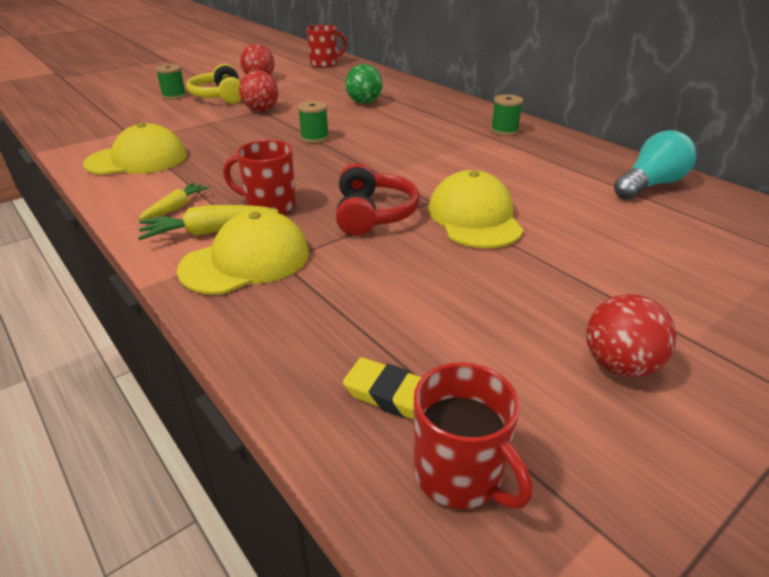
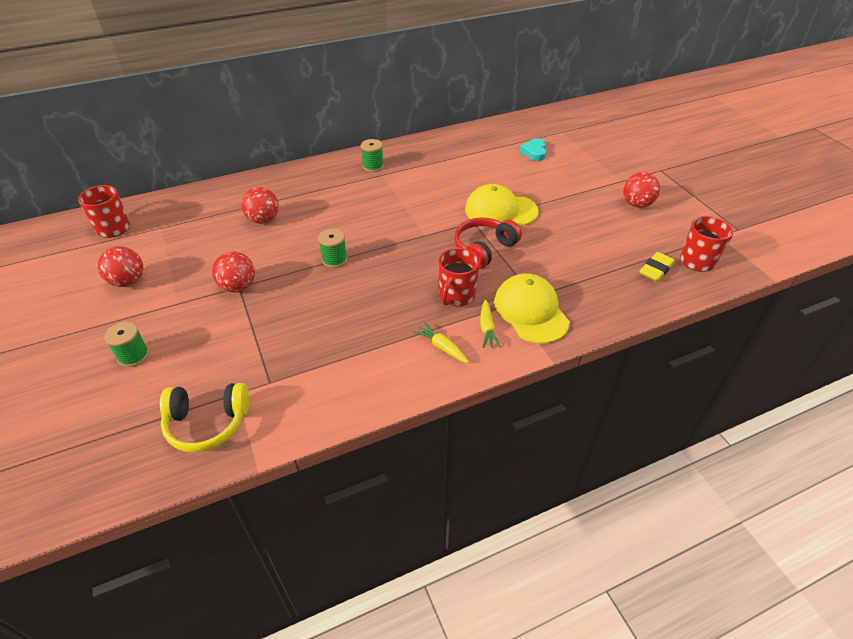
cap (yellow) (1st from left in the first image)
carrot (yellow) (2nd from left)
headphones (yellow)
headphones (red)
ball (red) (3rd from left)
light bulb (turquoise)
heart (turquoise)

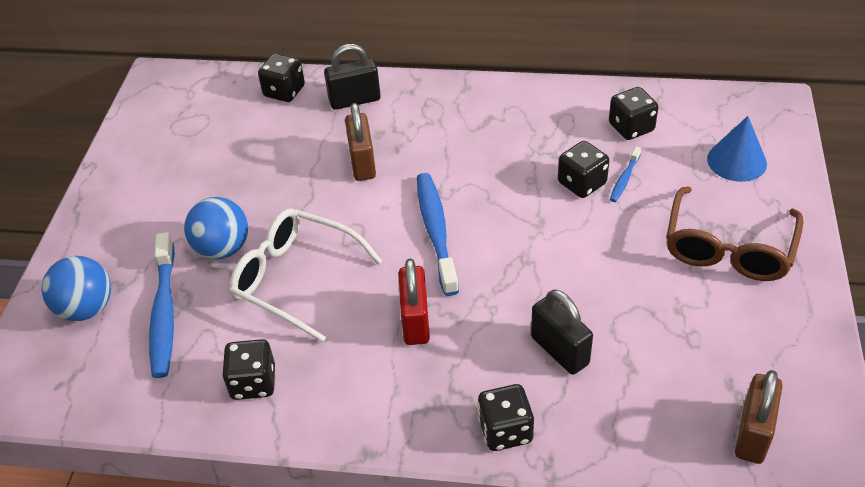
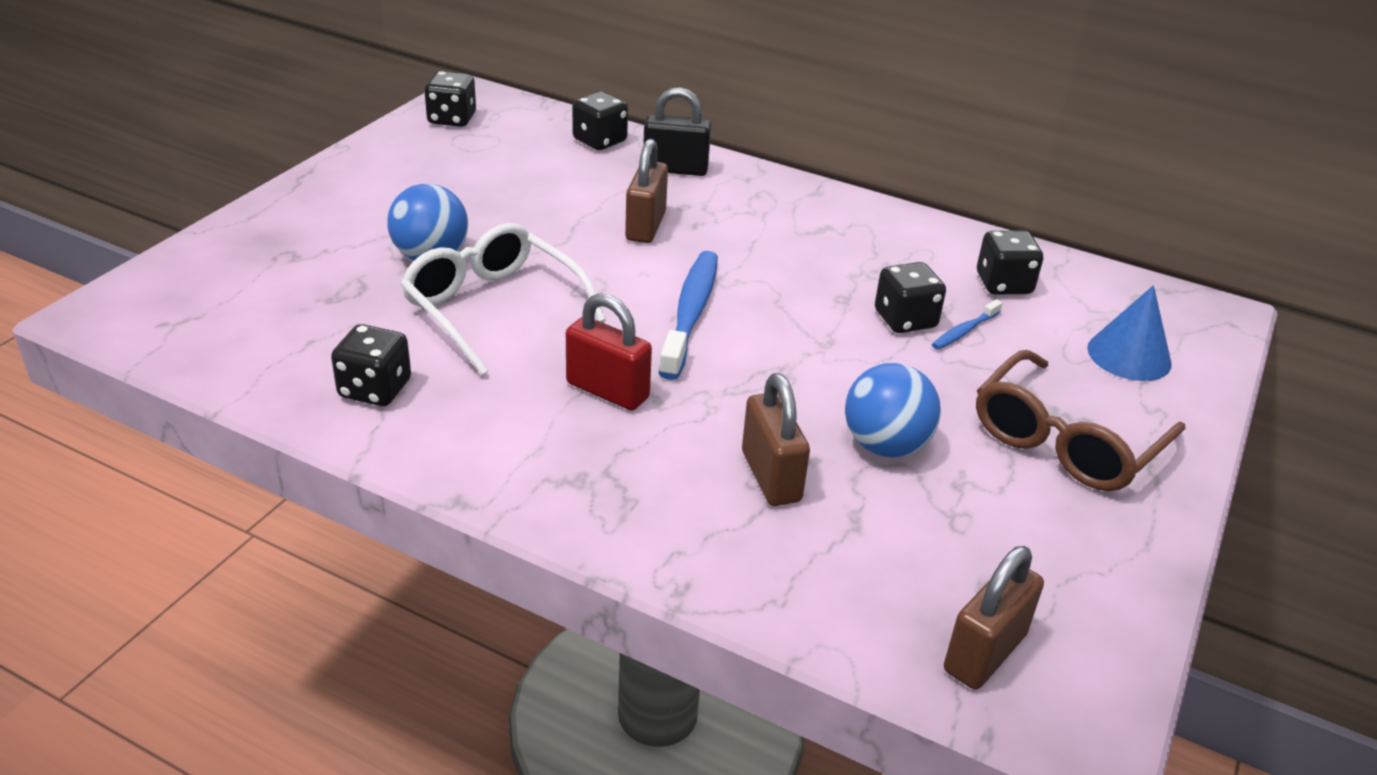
ball (blue) (2nd from left)
toothbrush (blue) (1st from left in the first image)
padlock (red)
dice (black) (2nd from left)
padlock (brown) (2nd from left)

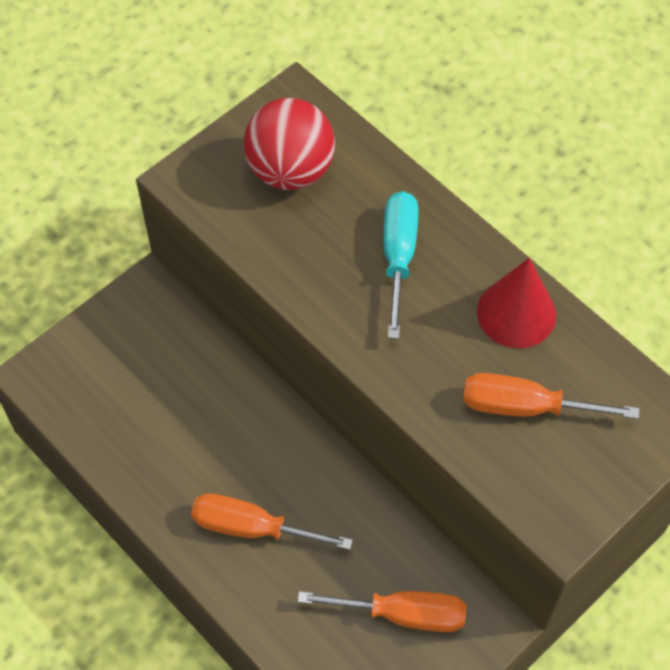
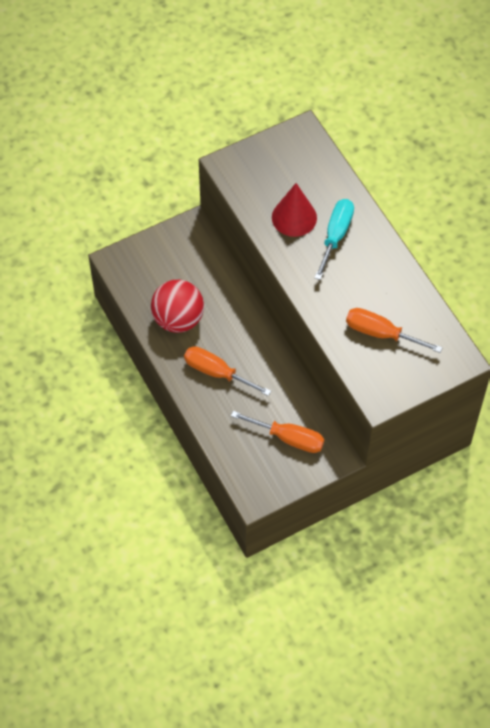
ball (red)
cone (red)

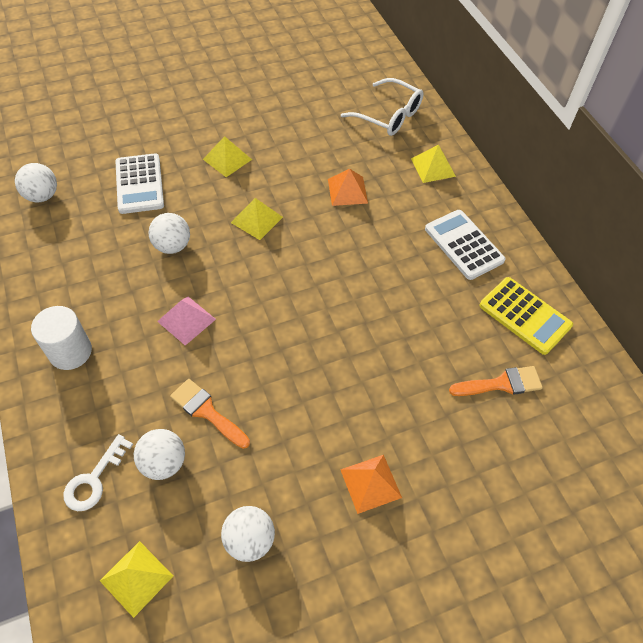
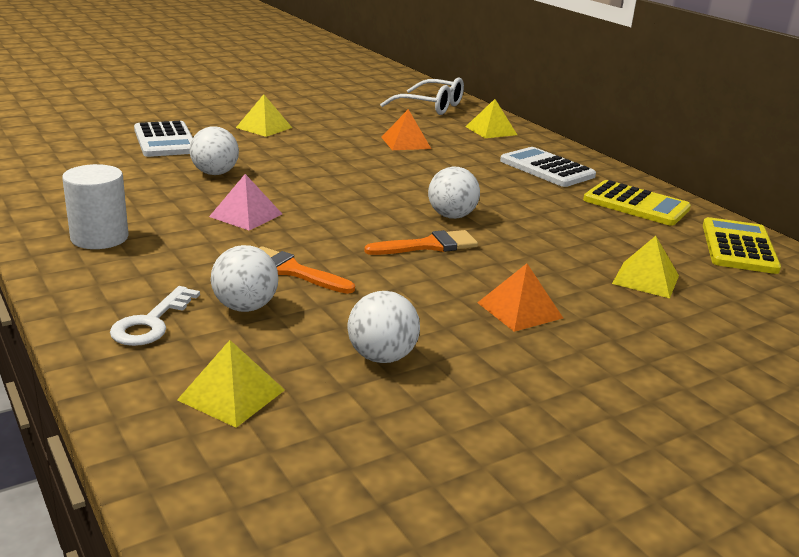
ball (white) (4th from left)
pyramid (yellow) (4th from left)
brush (orange) (2nd from left)
calculator (yellow) (2nd from left)

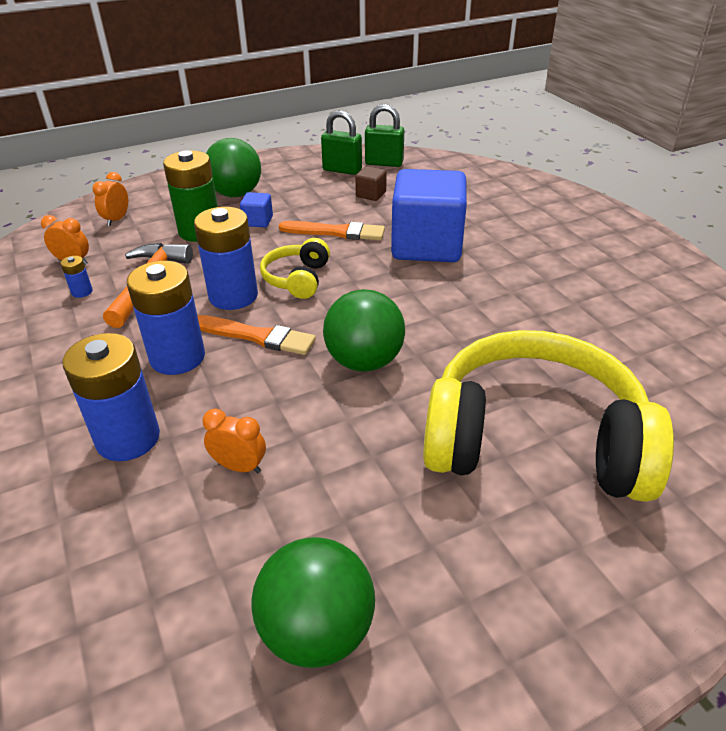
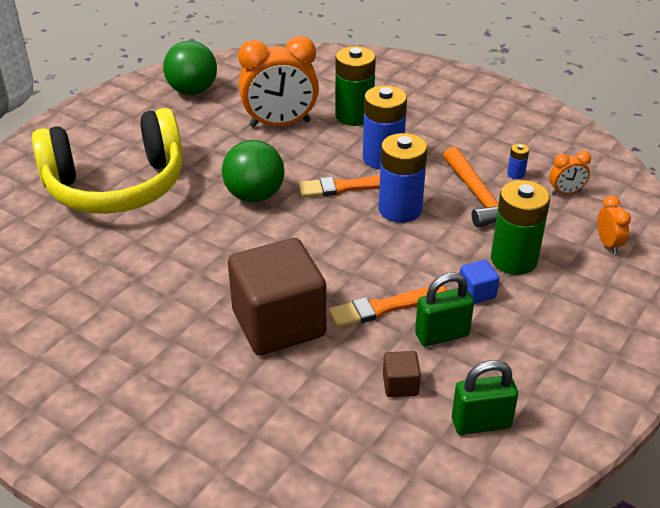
battery (green) (1st from left)
clock (orange) (1st from left)
ball (green) (1st from left in the first image)
headphones (yellow) (1st from left in the first image)
padlock (green) (1st from left)
cube (brown) (1st from left)

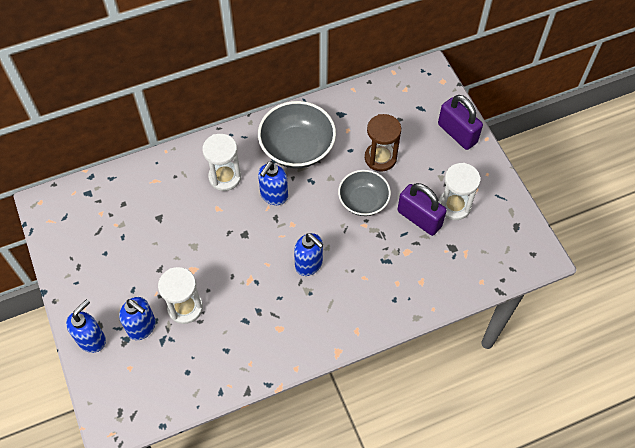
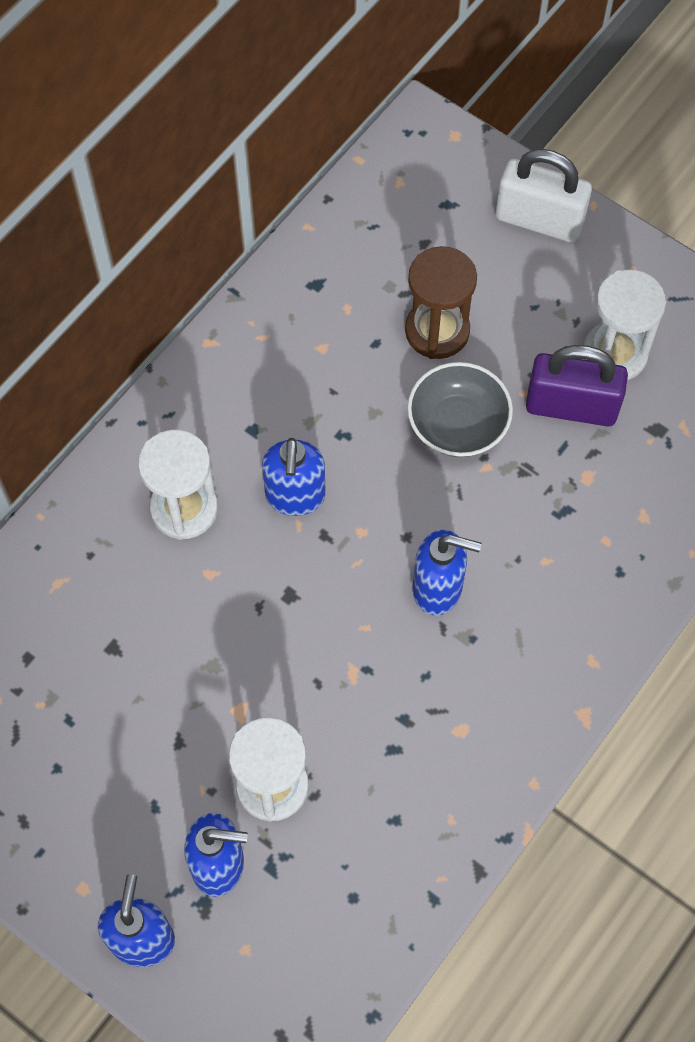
bowl (grey) (1st from left in the first image)
padlock (white)

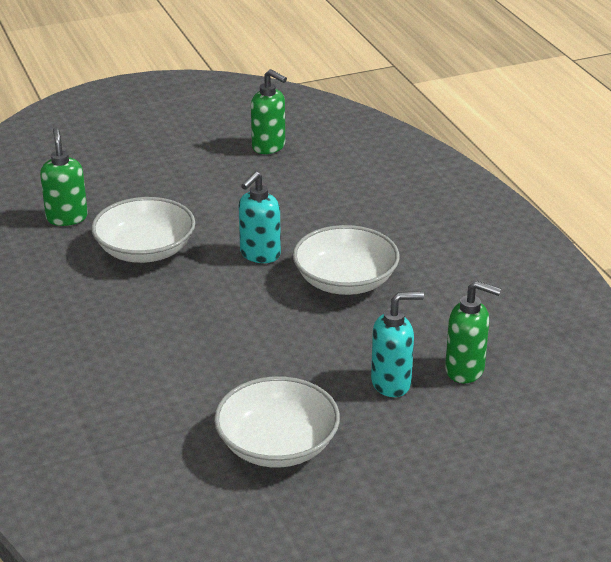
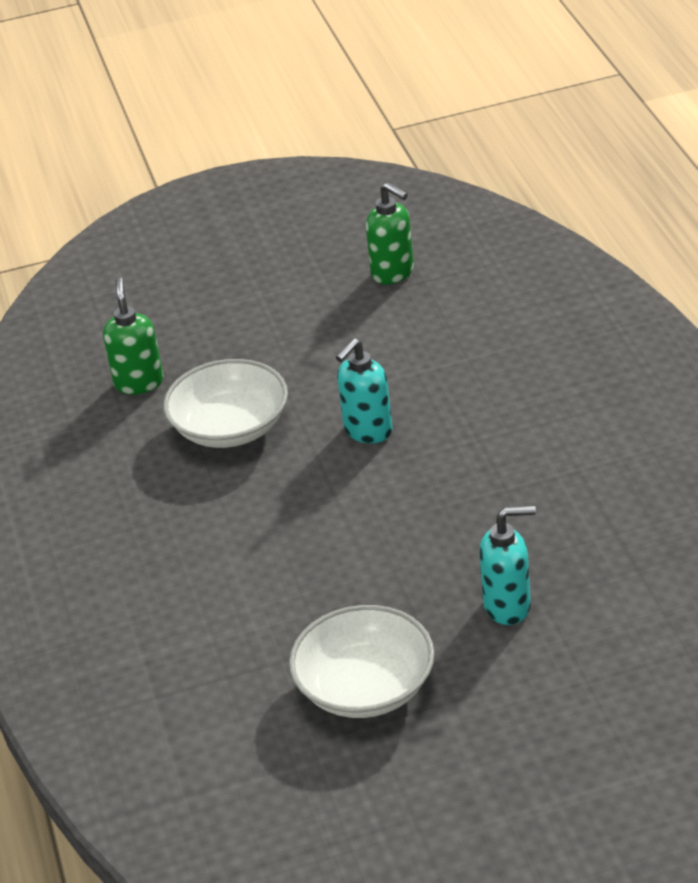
bowl (white) (3rd from left in the first image)
soap dispenser (green) (3rd from left in the first image)

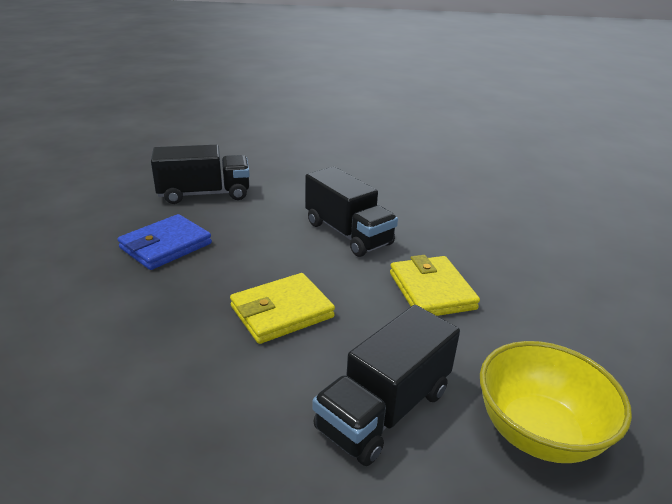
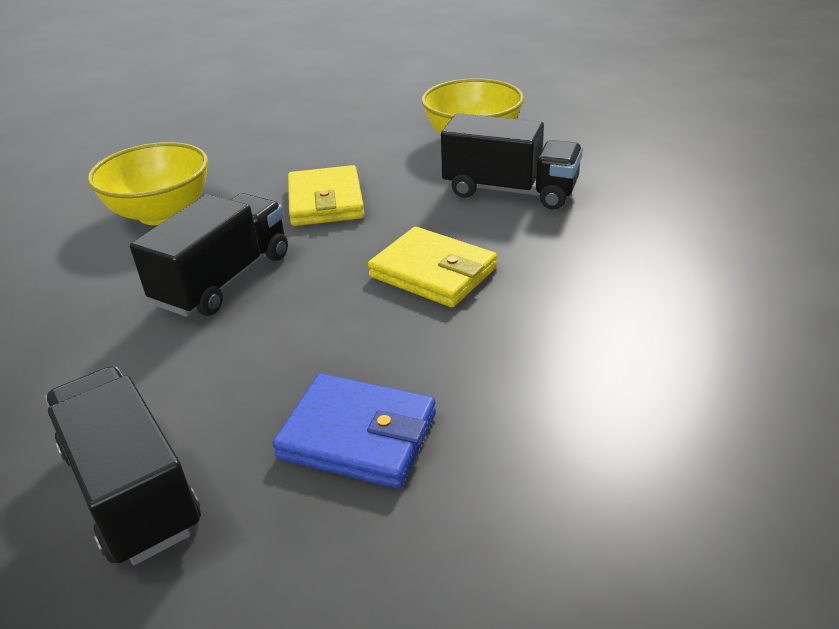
wallet (yellow) (1st from left)
bowl (yellow) (1st from left)

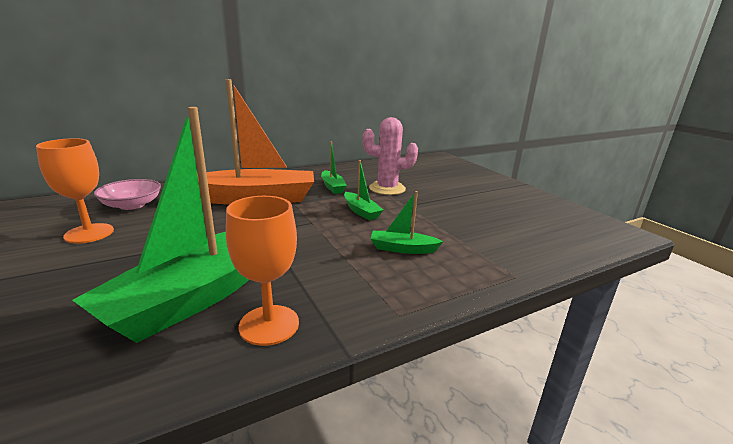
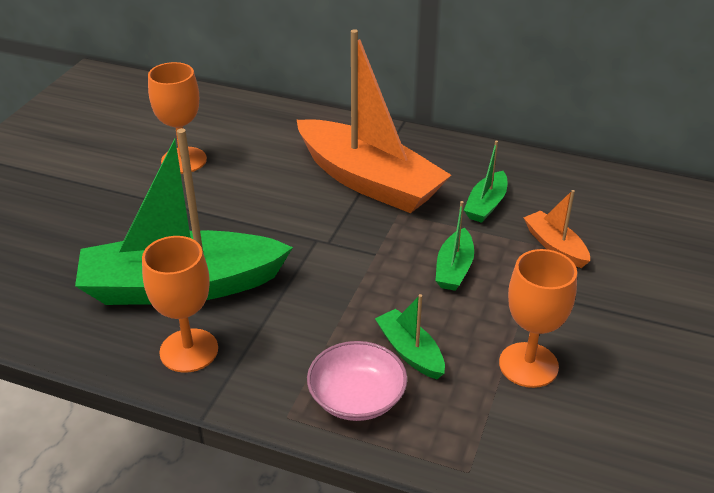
bowl (pink)
boat (orange) (2nd from left)
goblet (orange) (3rd from left)

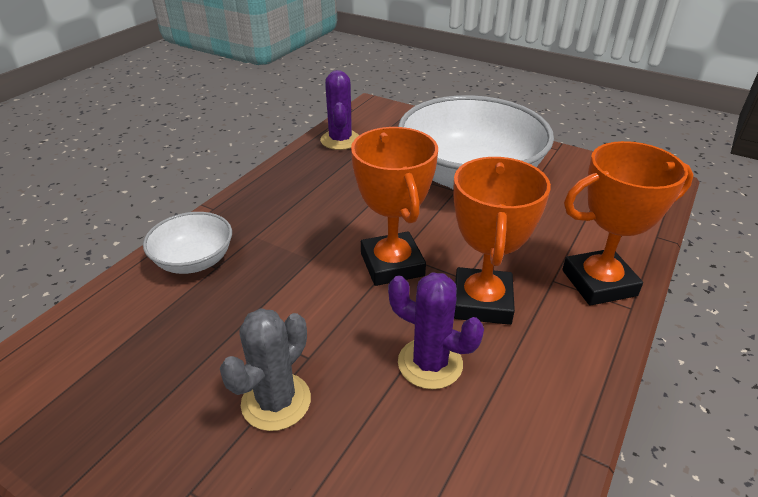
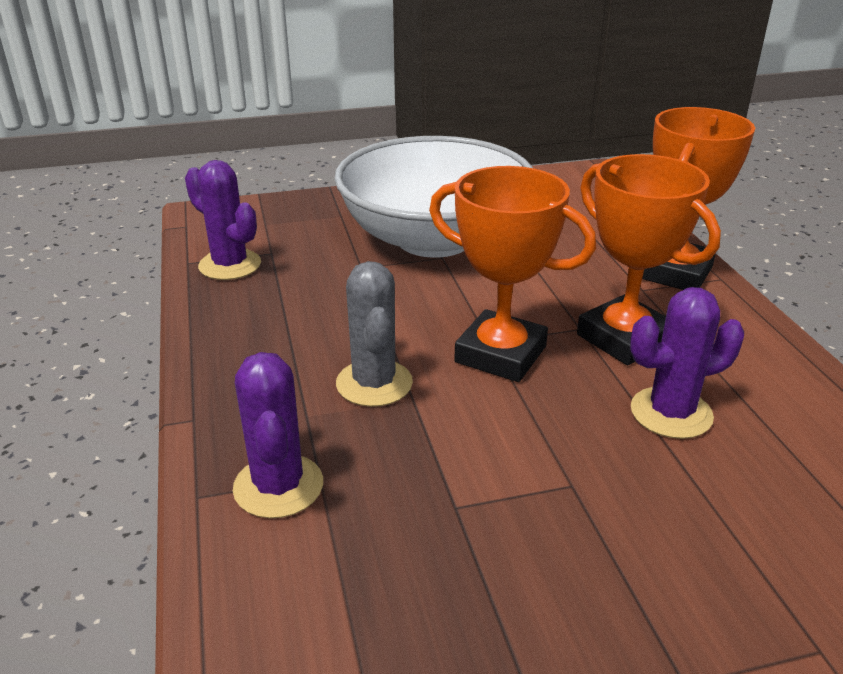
cactus (purple) (2nd from left)
cactus (grey)

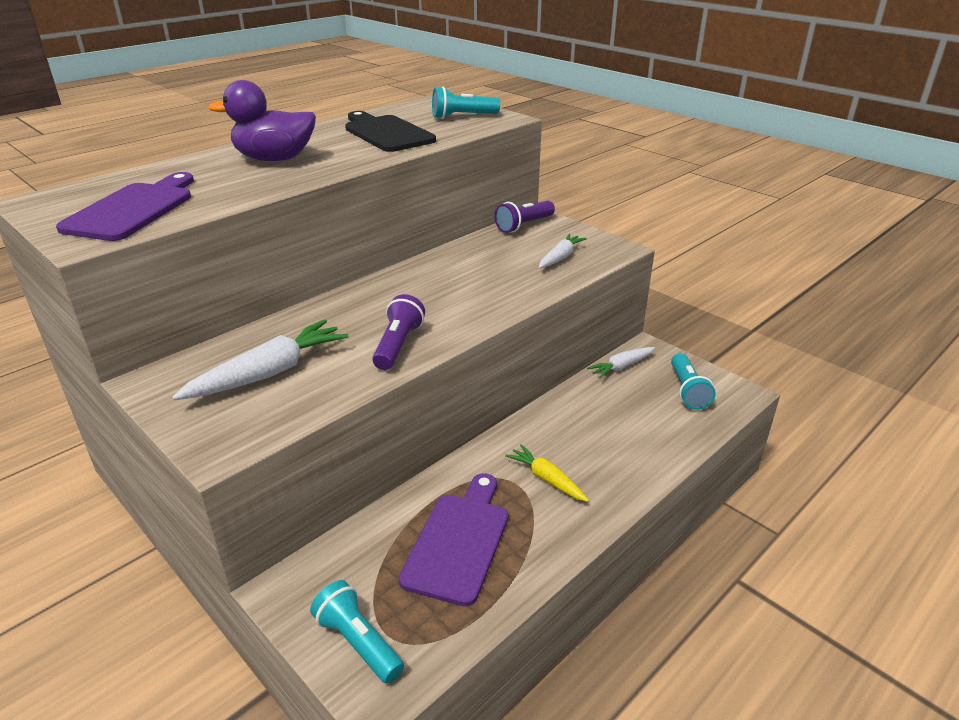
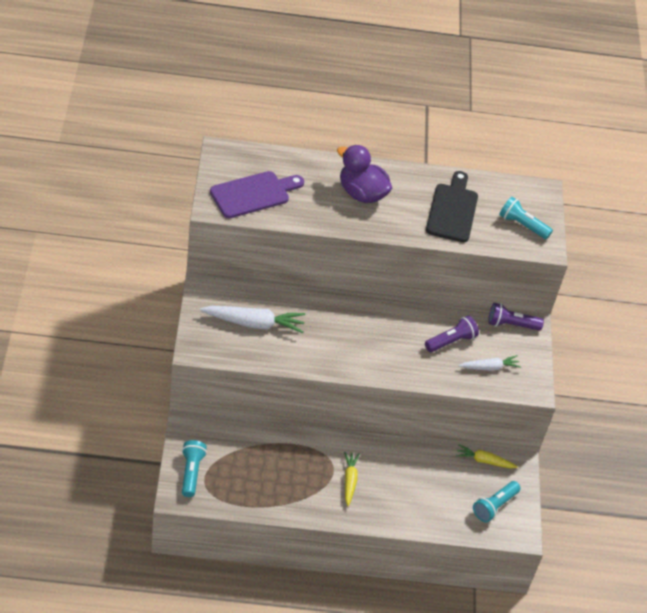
flashlight (purple) (1st from left)
cutting board (purple) (2nd from left in the first image)
carrot (yellow) (2nd from left)

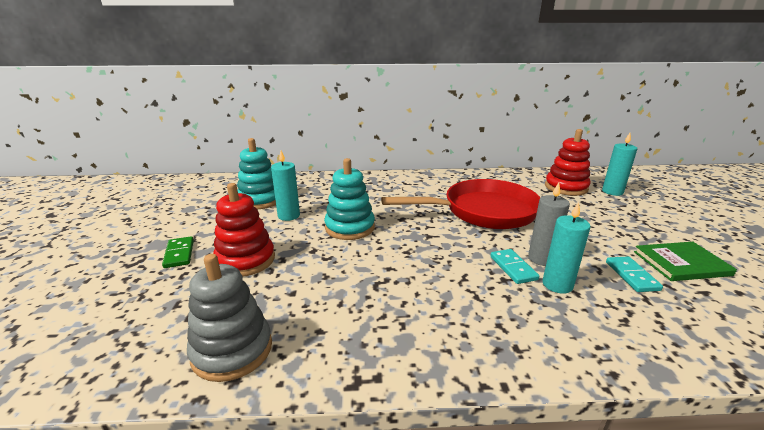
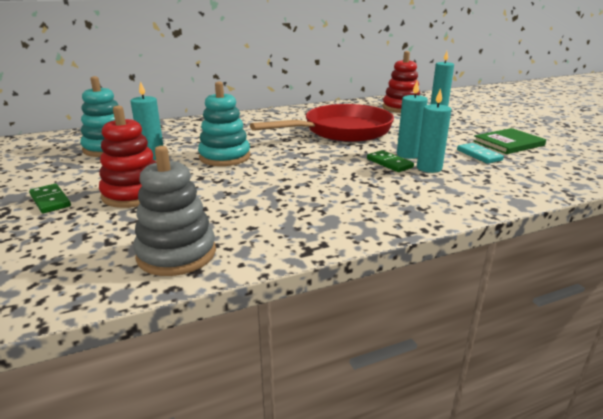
domino (green) (2nd from left)
candle (turquoise) (2nd from left)

